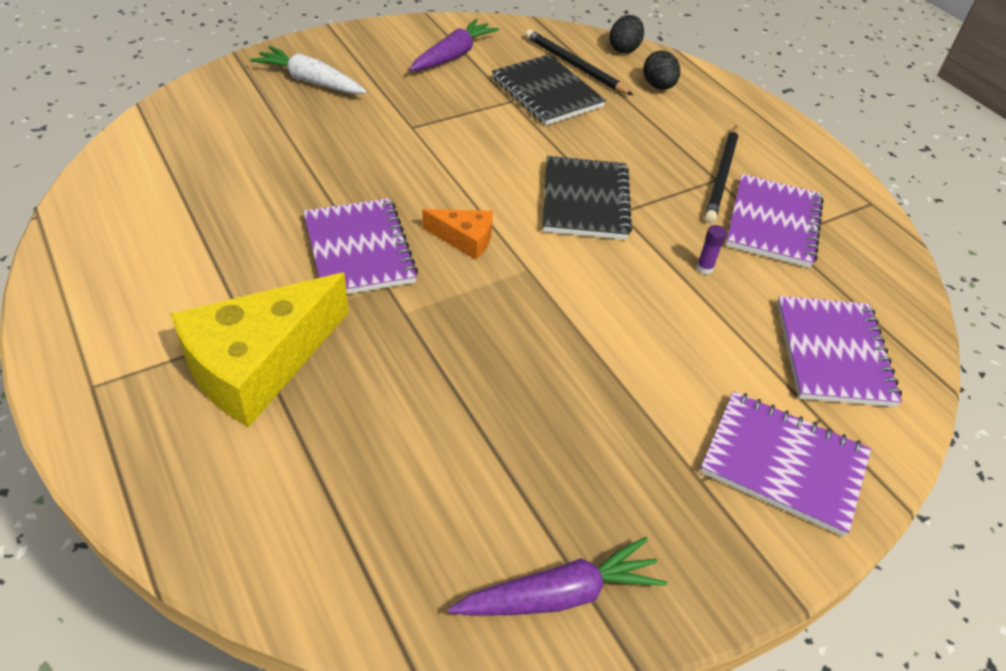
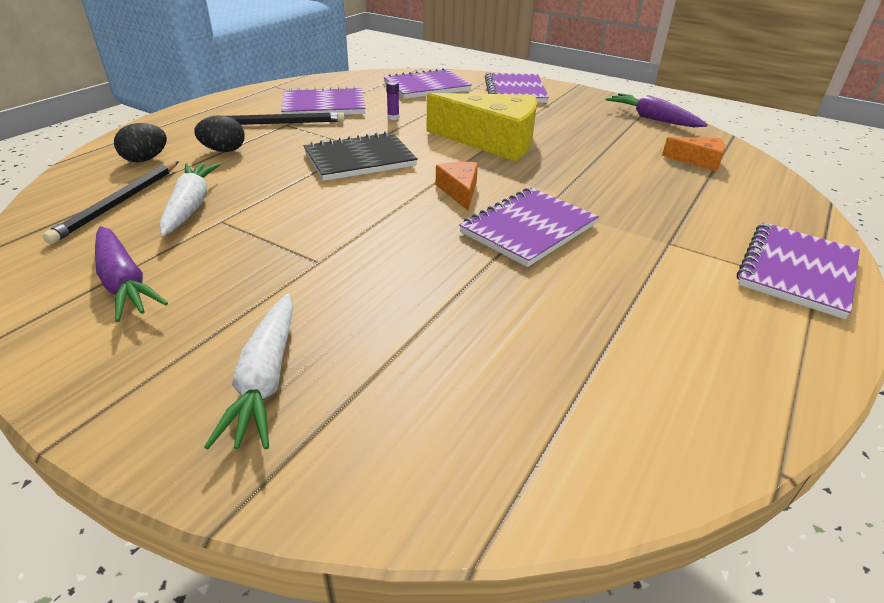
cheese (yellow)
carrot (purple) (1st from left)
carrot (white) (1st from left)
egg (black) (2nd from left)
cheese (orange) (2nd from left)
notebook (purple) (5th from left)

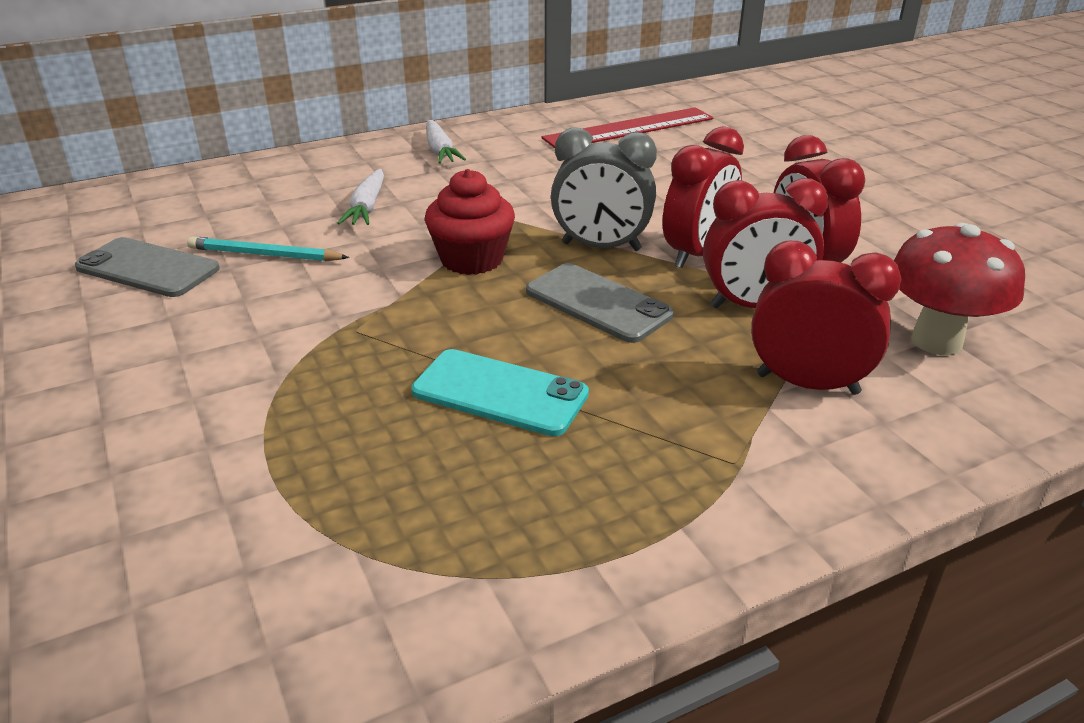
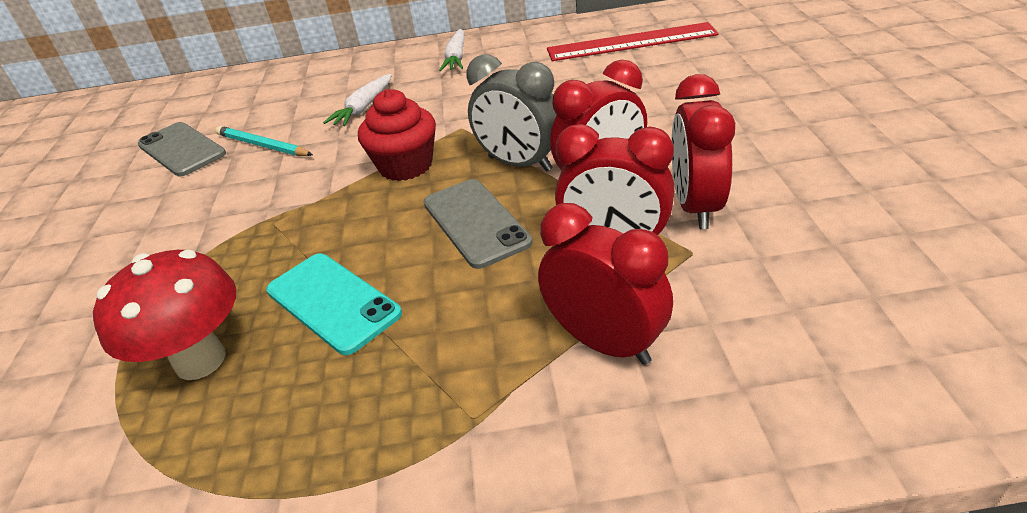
mushroom (red)

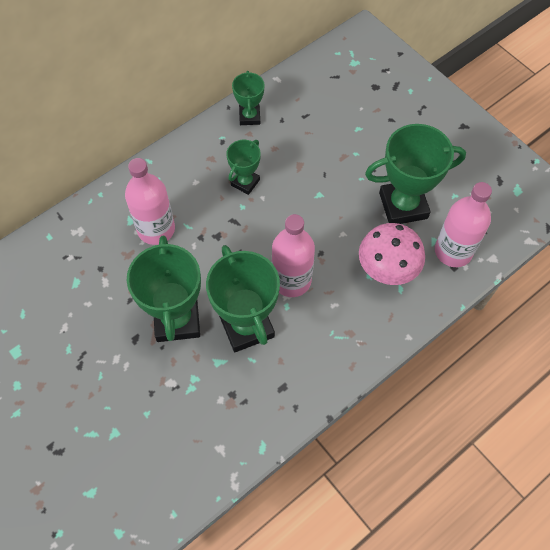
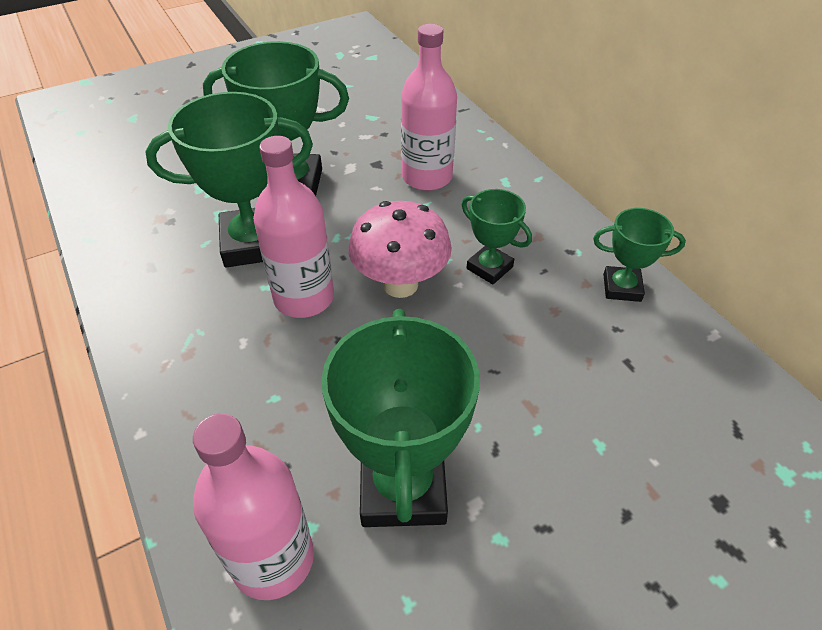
mushroom (pink)

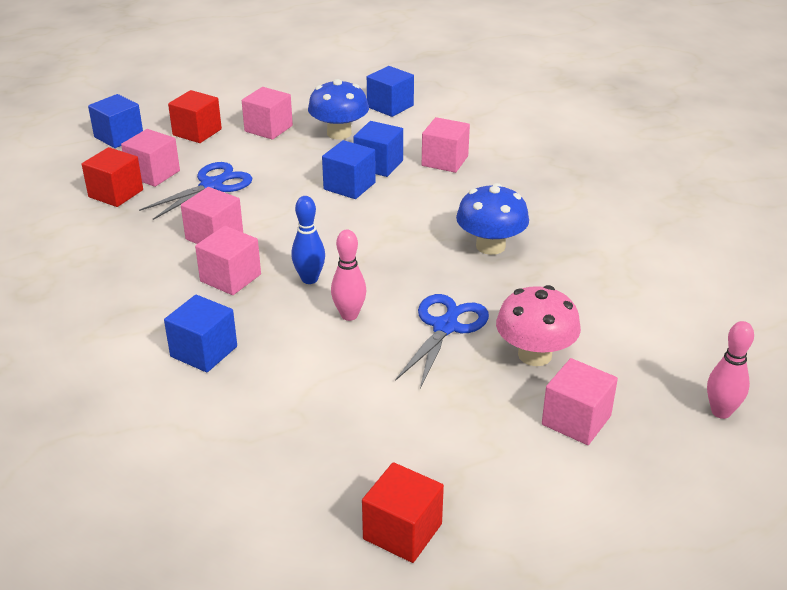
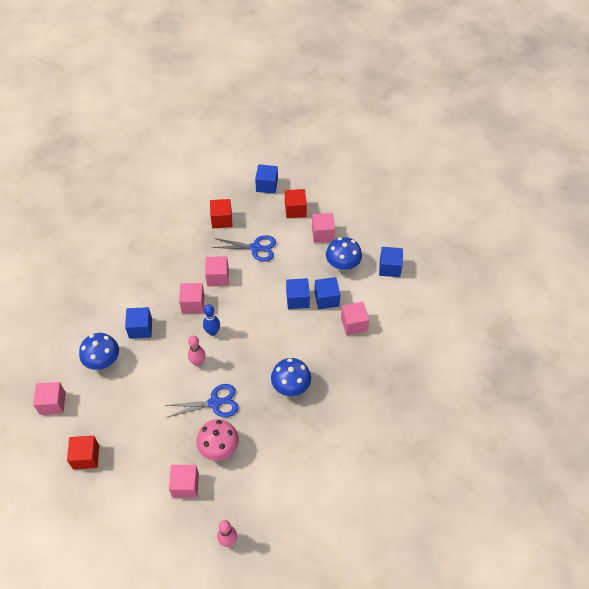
cube (pink) (1st from left)
mushroom (blue) (1st from left)

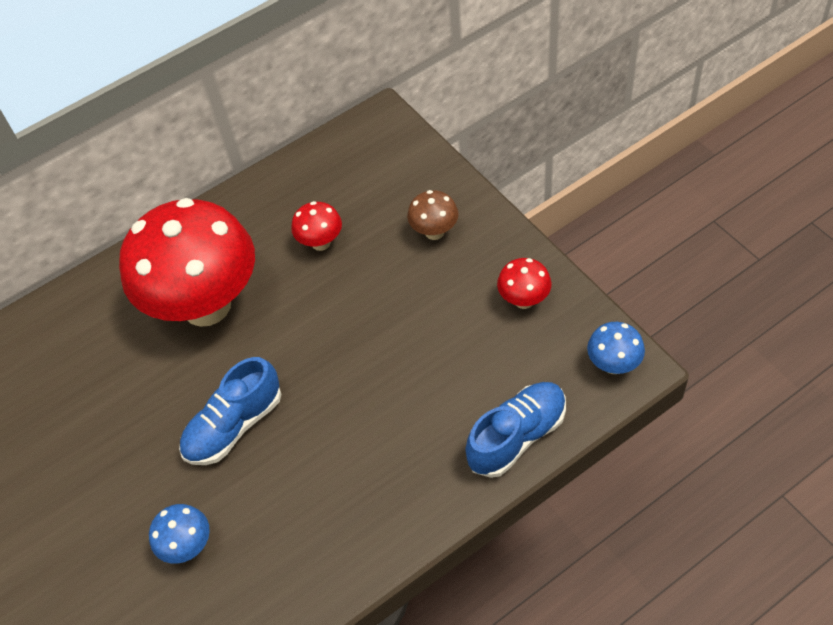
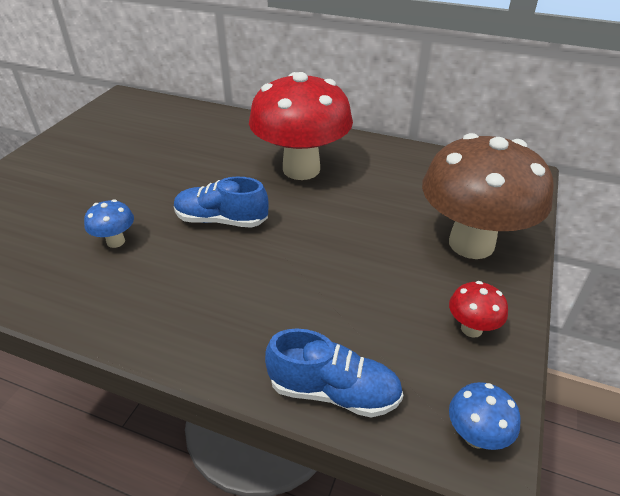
mushroom (red) (2nd from left in the first image)
mushroom (brown)

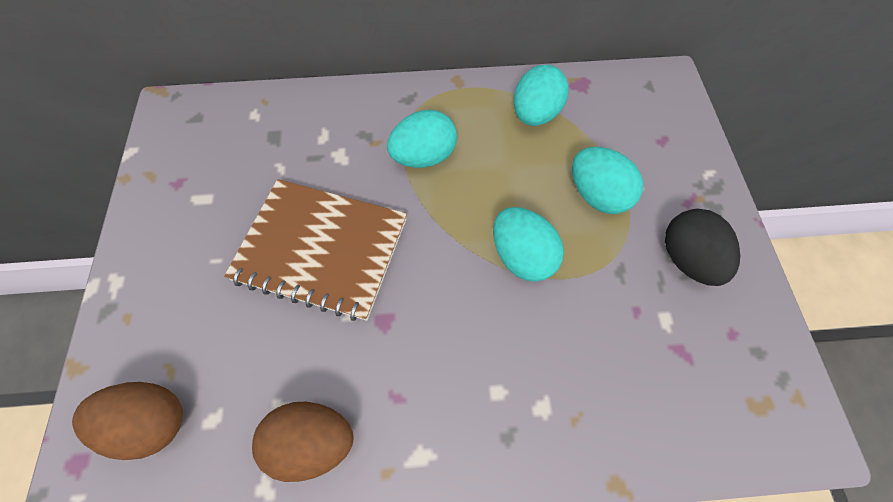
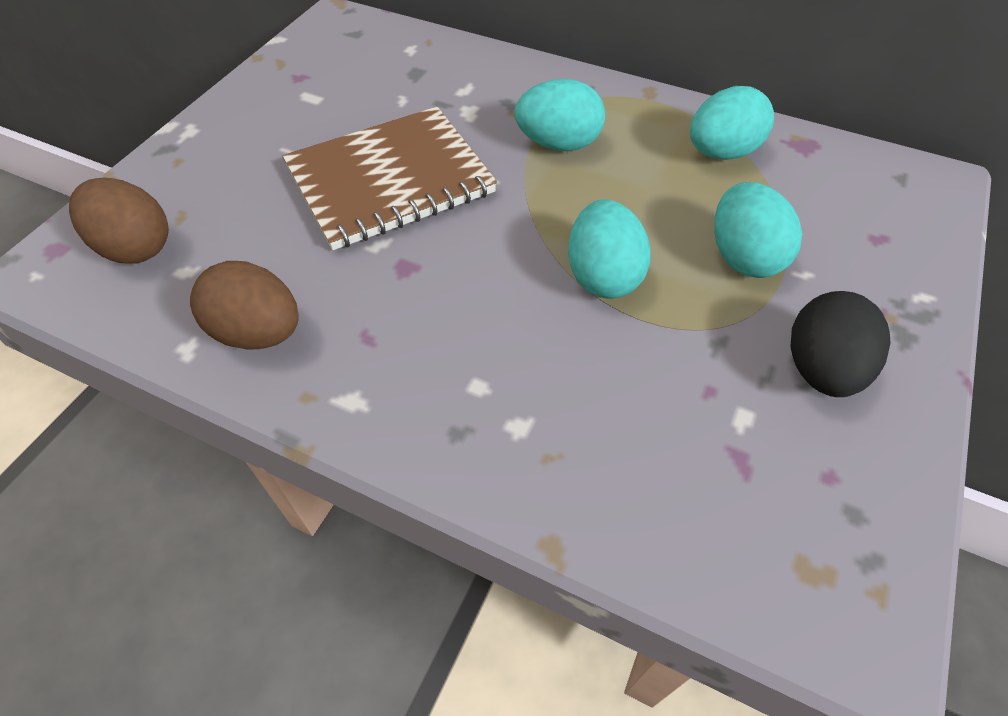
notebook (brown)

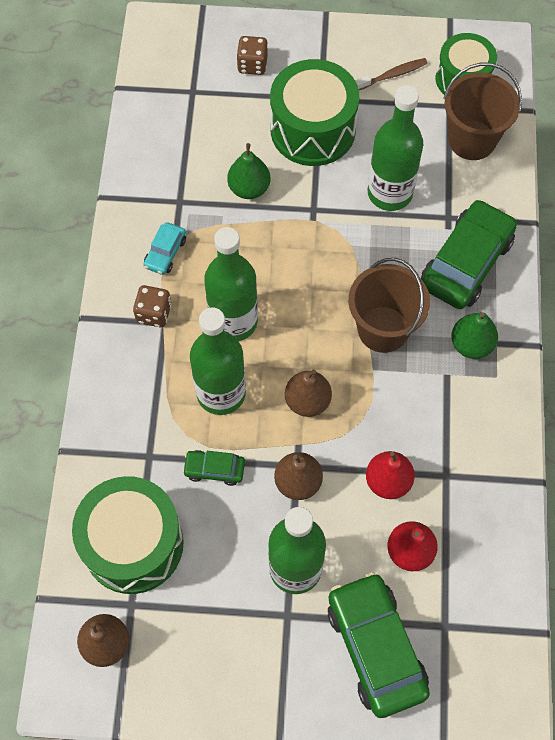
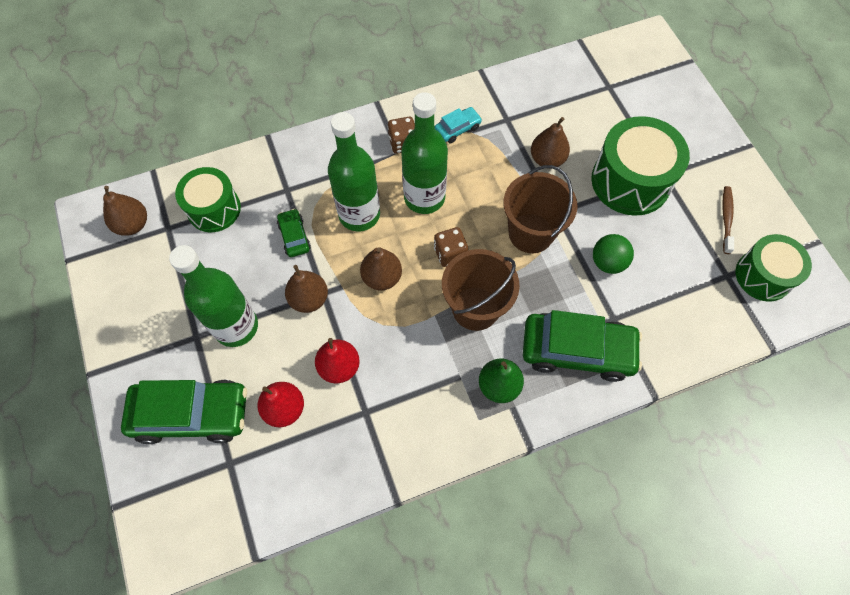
drum (green) (1st from left)
car (turquoise)
pear (brown) (4th from left)
dice (brown) (2nd from left)
car (green) (1st from left)
toothbrush (brown)
ball (green)
bucket (brown) (2nd from left)

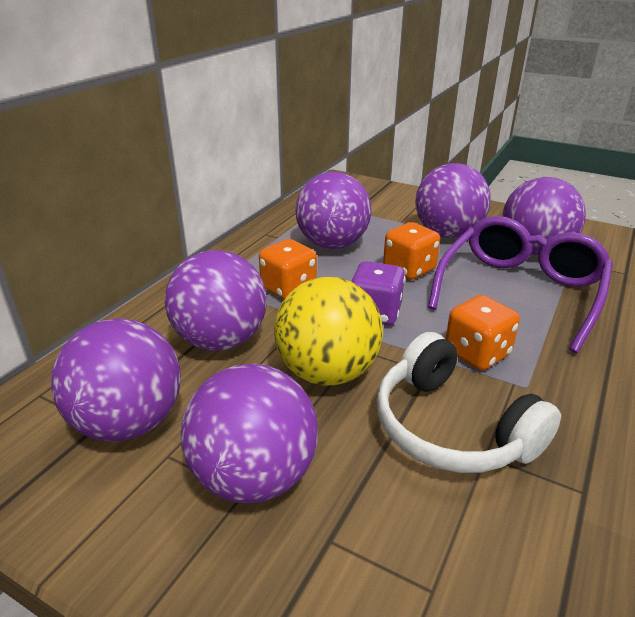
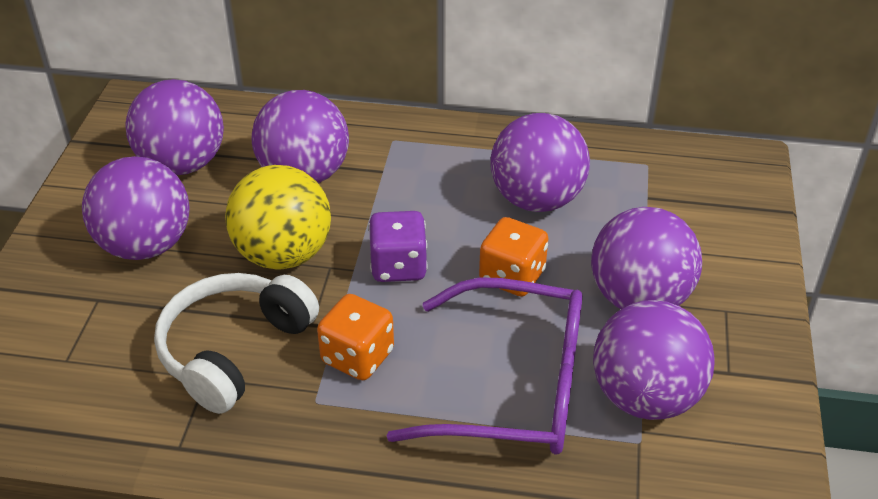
dice (orange) (1st from left in the first image)

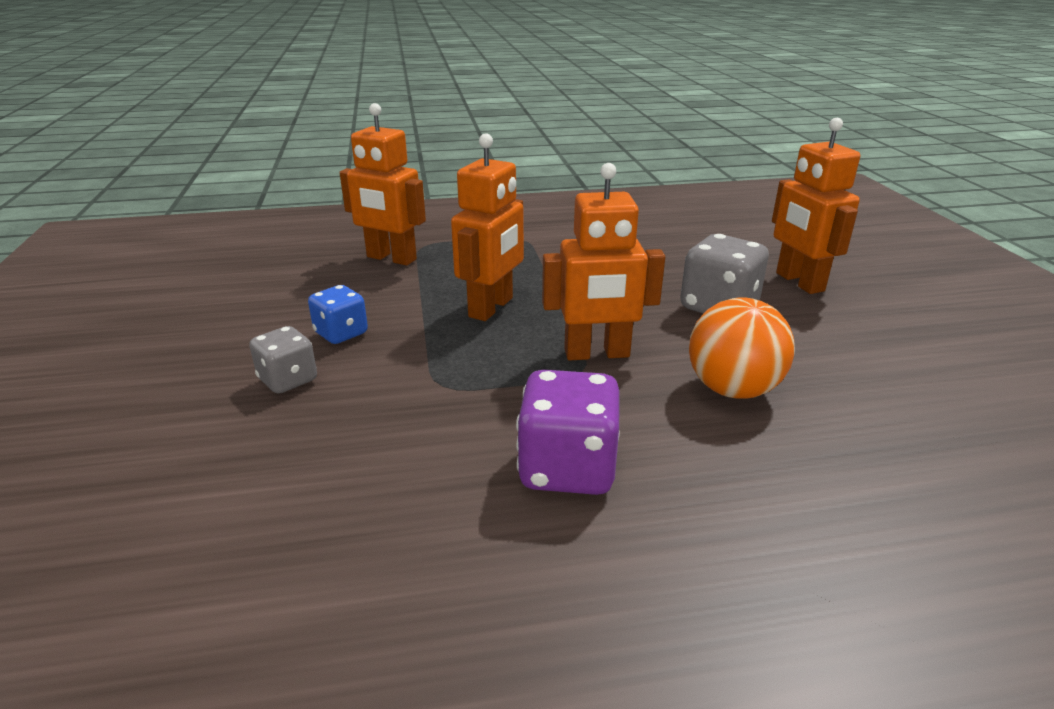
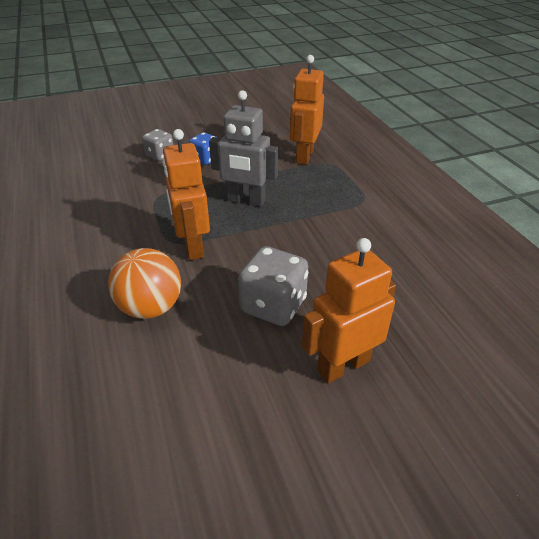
robot (grey)
dice (purple)

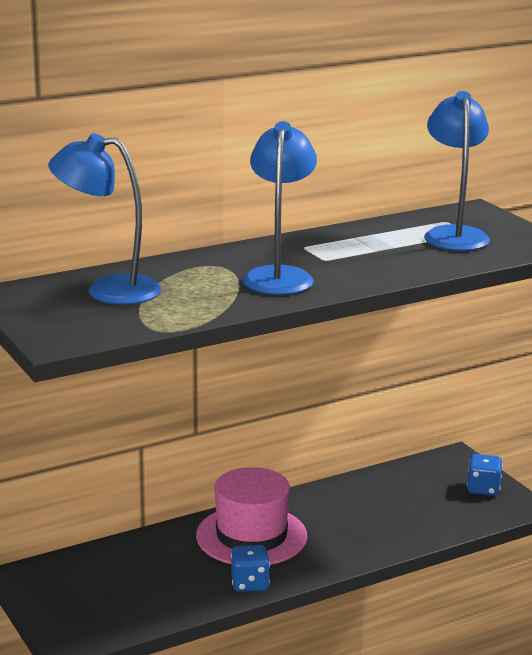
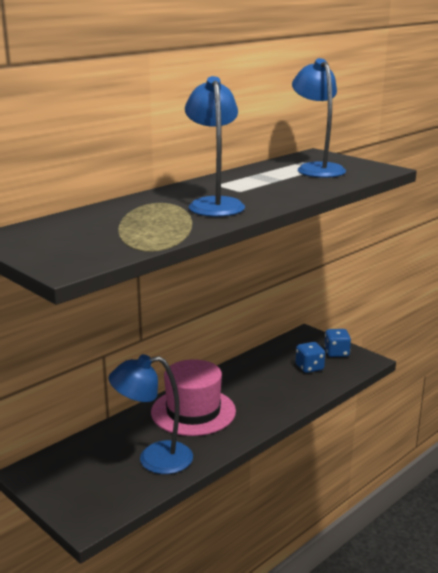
lamp (blue) (1st from left)
dice (blue) (1st from left)

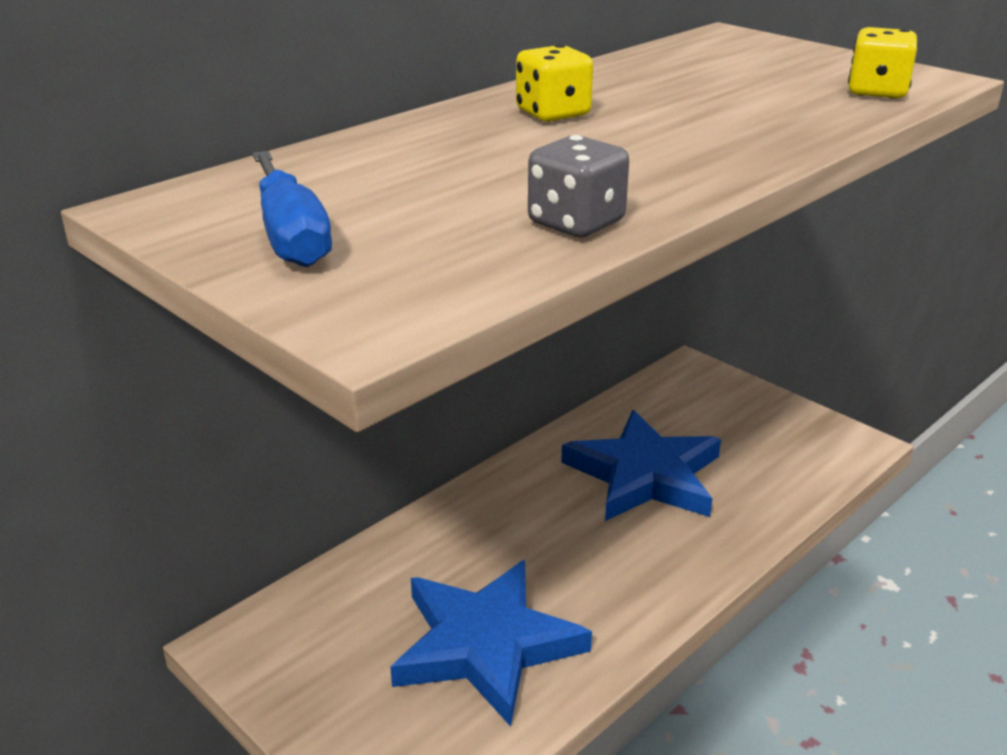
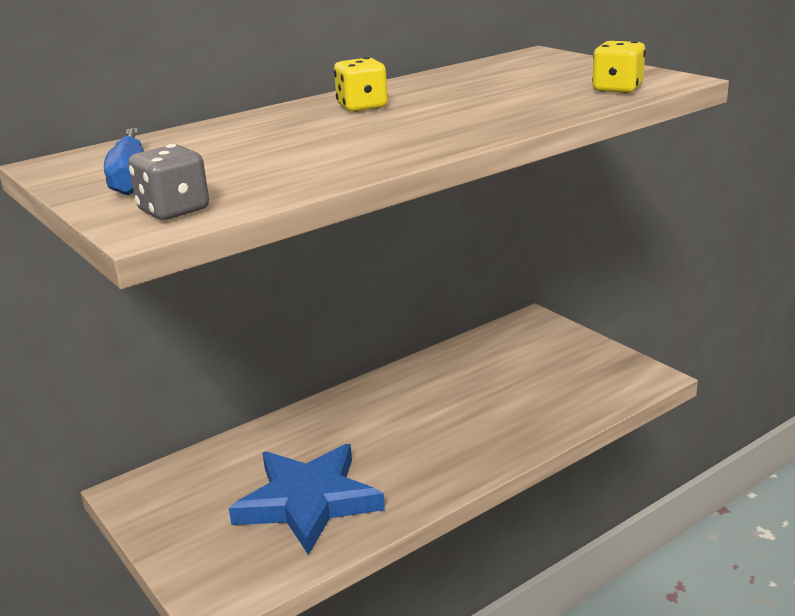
dice (grey)
star (blue) (2nd from left in the first image)

